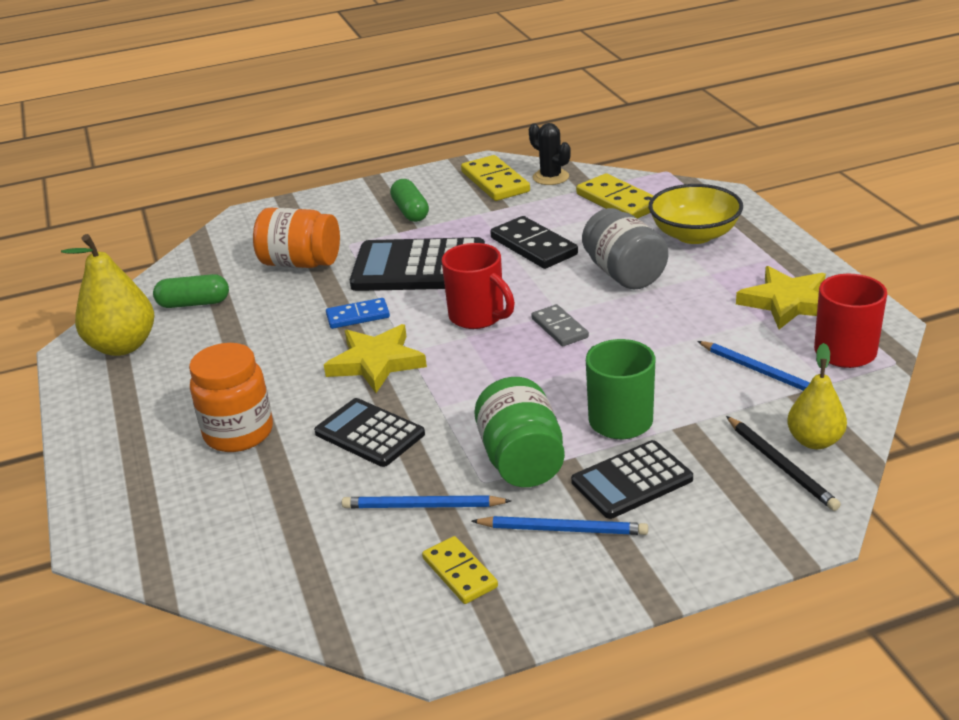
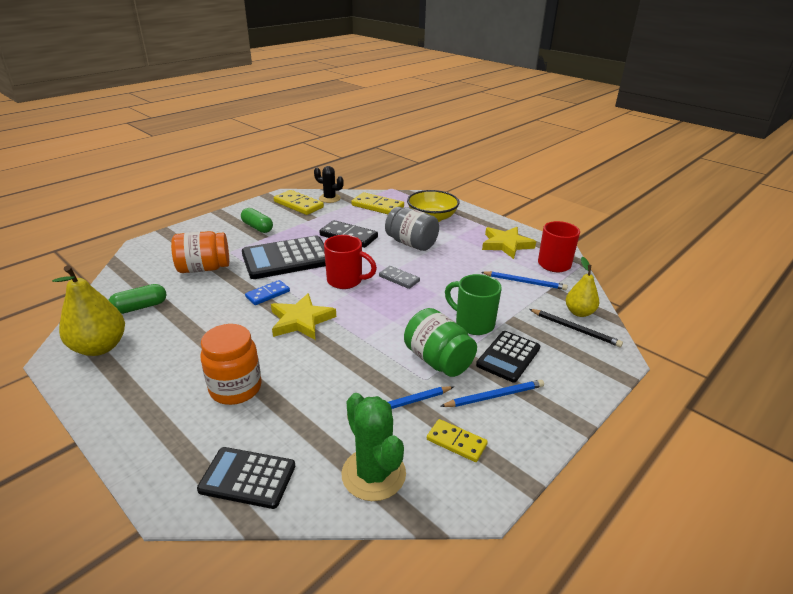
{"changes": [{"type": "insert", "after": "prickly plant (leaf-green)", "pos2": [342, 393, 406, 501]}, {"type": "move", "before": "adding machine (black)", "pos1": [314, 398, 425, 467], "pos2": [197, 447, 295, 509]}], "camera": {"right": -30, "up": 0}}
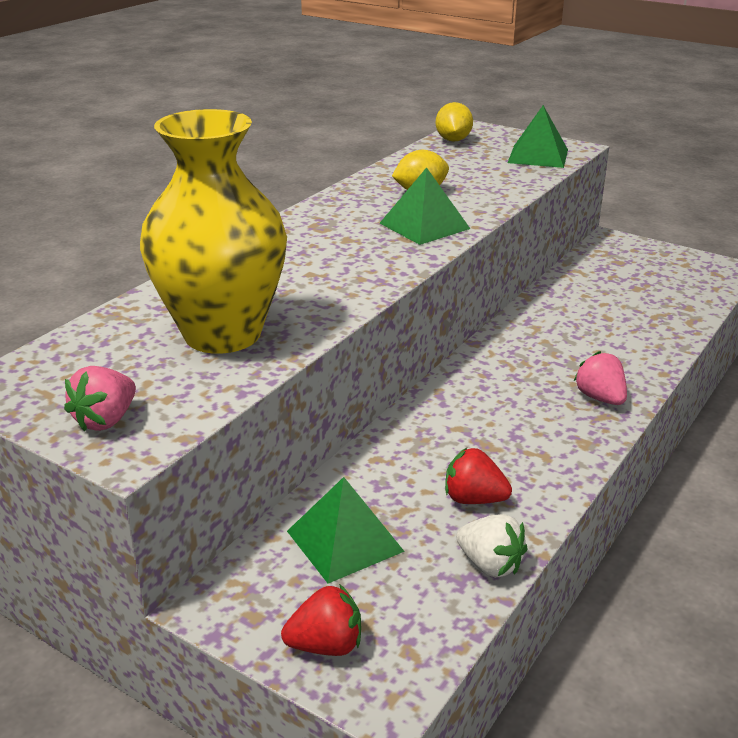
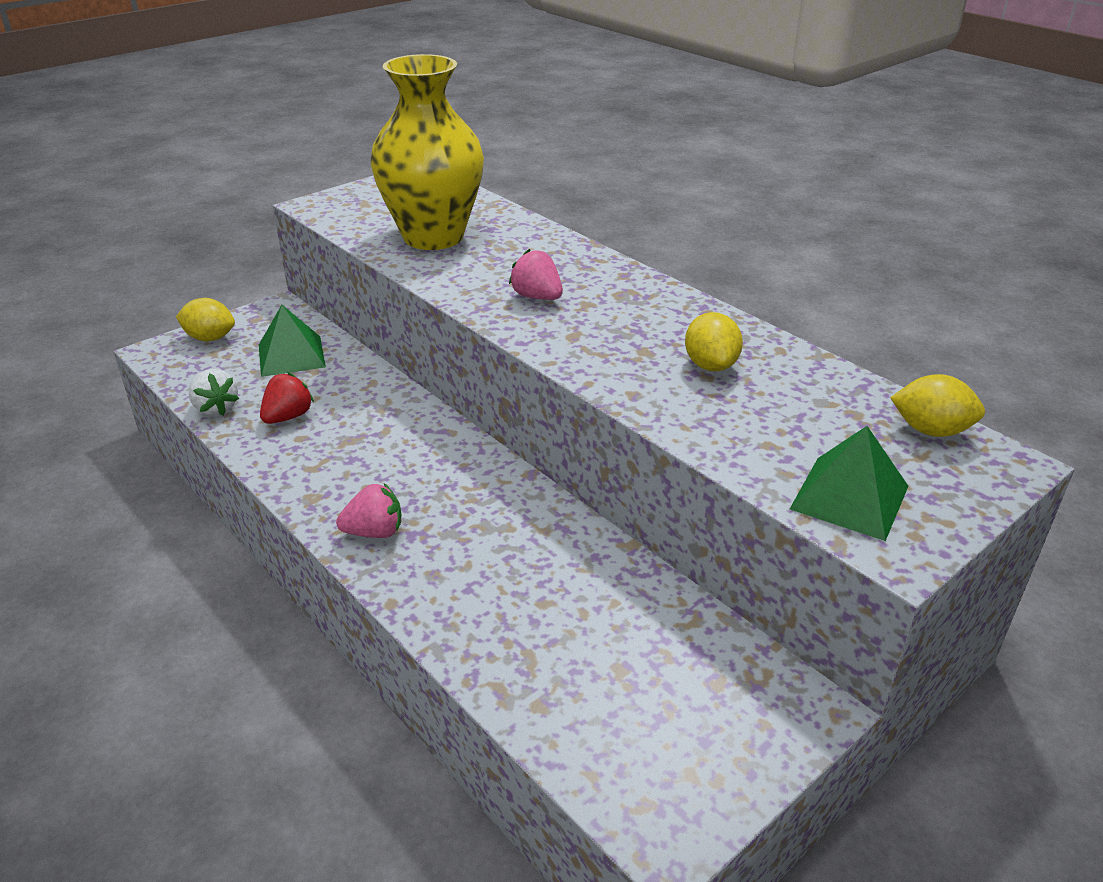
{"changes": [{"type": "delete", "before": "solid pyramid (leaf-green)", "pos1": [380, 167, 470, 245]}, {"type": "move", "before": "strawberry (pink)", "pos1": [64, 366, 136, 432], "pos2": [509, 249, 563, 300]}, {"type": "replace", "before": "strawberry (crimson)", "after": "citrus fruit (yellow)", "pos1": [281, 584, 361, 656], "pos2": [176, 298, 235, 341]}, {"type": "rotate", "before": "strawberry (snow-white)", "pos1": [456, 514, 528, 578], "pos2": [189, 369, 239, 416], "turn": -90}], "camera": {"right": 105, "up": 5}}
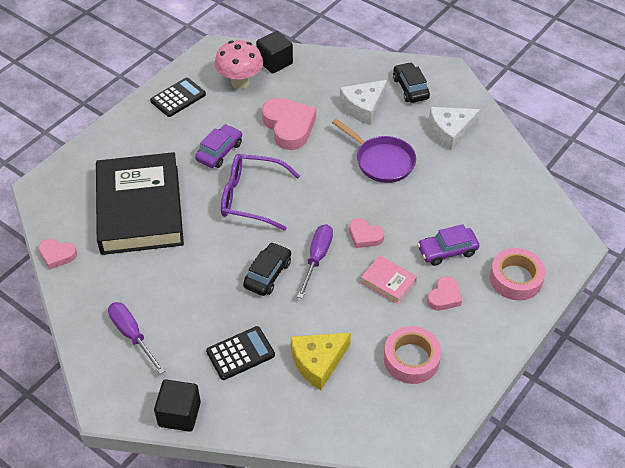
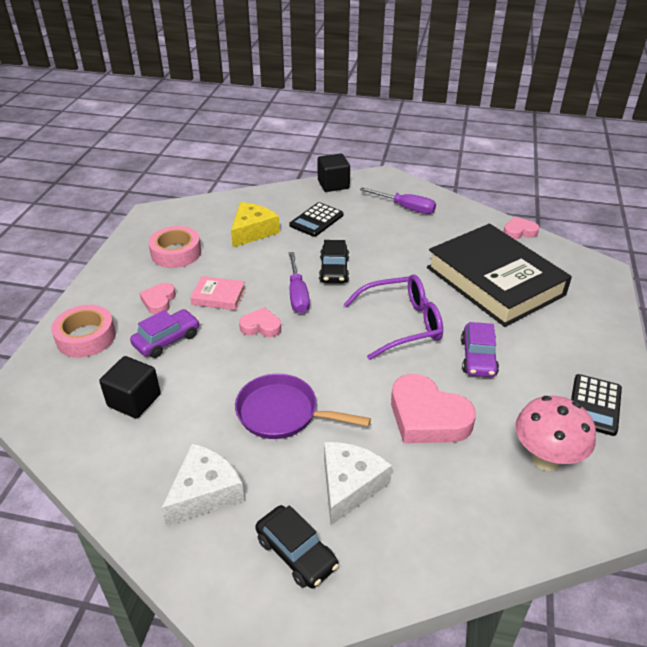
{"changes": [{"type": "move", "before": "cube (black)", "pos1": [256, 31, 293, 74], "pos2": [99, 356, 161, 419]}], "camera": {"right": 155, "up": -10}}
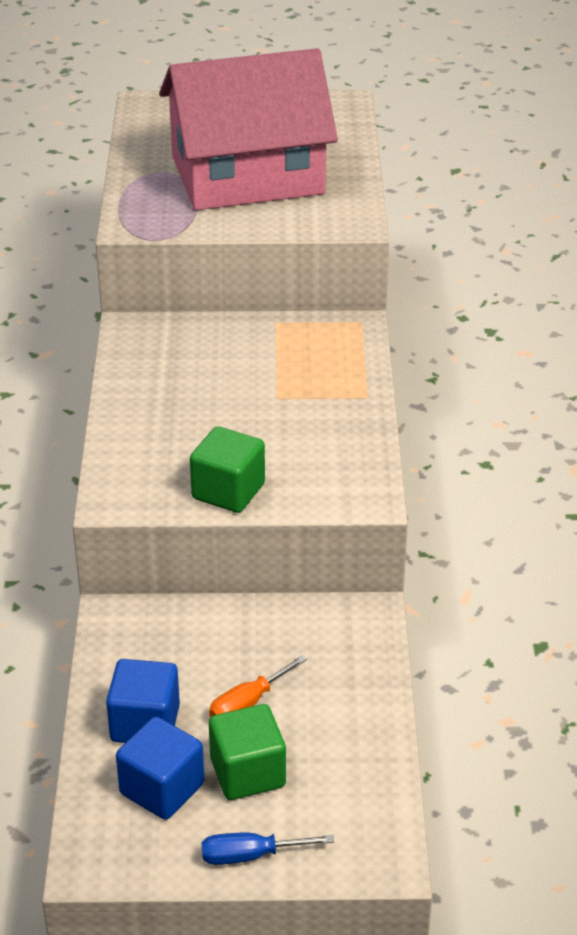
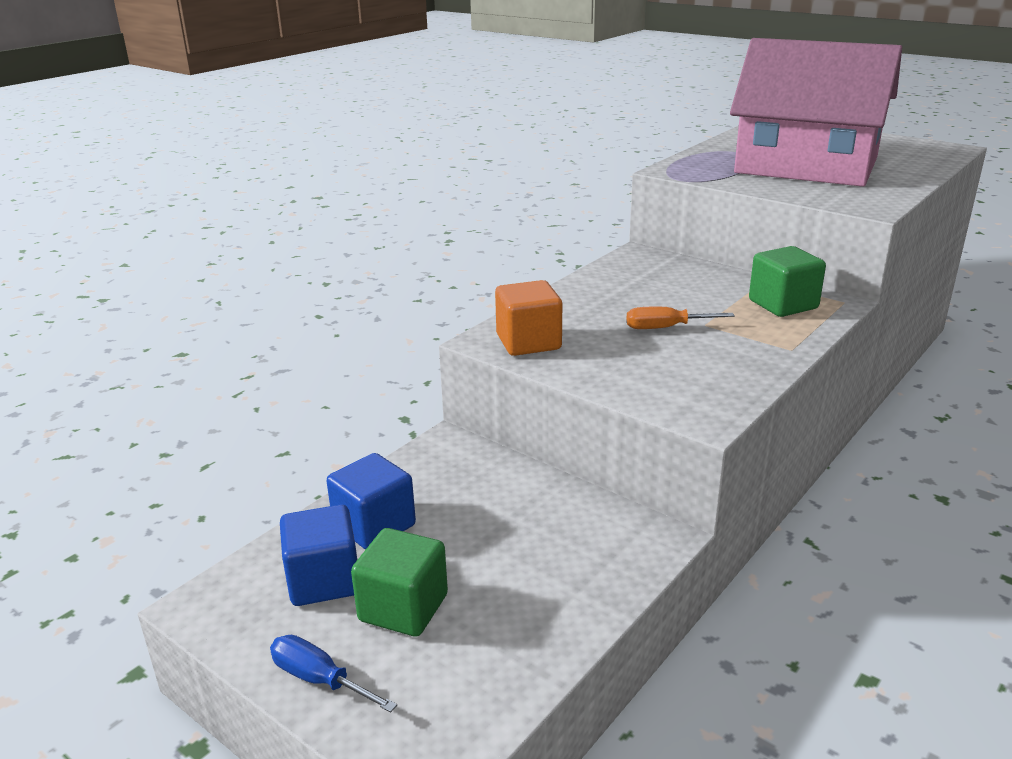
{"changes": [{"type": "insert", "after": "cube (orange-coloured)", "pos2": [495, 280, 562, 356]}, {"type": "move", "before": "cube (leaf-green)", "pos1": [190, 426, 265, 513], "pos2": [749, 246, 826, 317]}, {"type": "move", "before": "screwdriver (orange-coloured)", "pos1": [209, 655, 307, 717], "pos2": [627, 307, 735, 329]}], "camera": {"right": 40, "up": -10}}
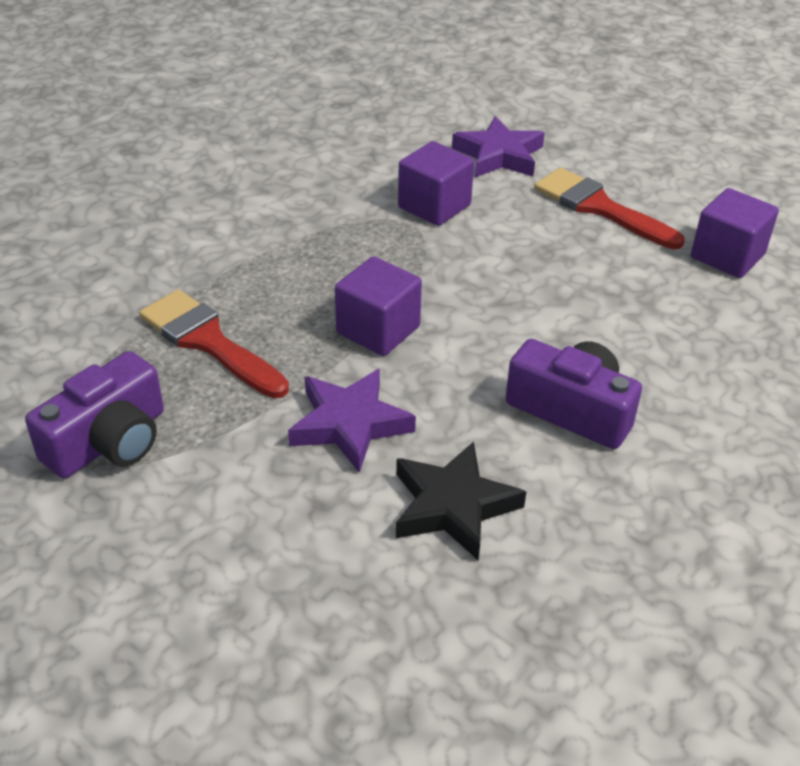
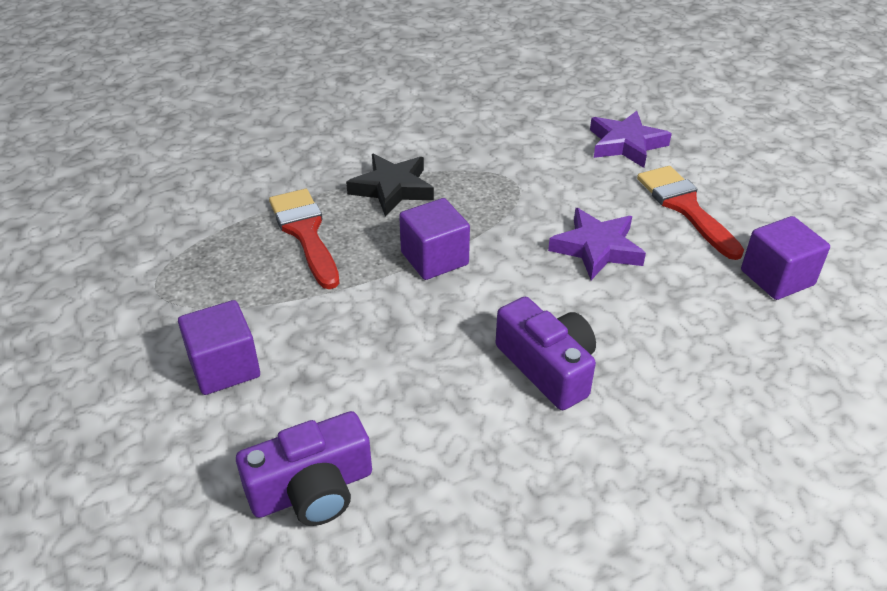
{"changes": [{"type": "move", "before": "compact camera (royal purple)", "pos1": [25, 351, 164, 478], "pos2": [236, 411, 372, 526]}, {"type": "move", "before": "star (royal purple)", "pos1": [288, 369, 416, 473], "pos2": [548, 208, 646, 280]}, {"type": "move", "before": "star (black)", "pos1": [396, 442, 526, 561], "pos2": [346, 154, 434, 217]}, {"type": "move", "before": "cube (royal purple)", "pos1": [398, 141, 474, 226], "pos2": [178, 300, 260, 395]}], "camera": {"right": 25, "up": 0}}
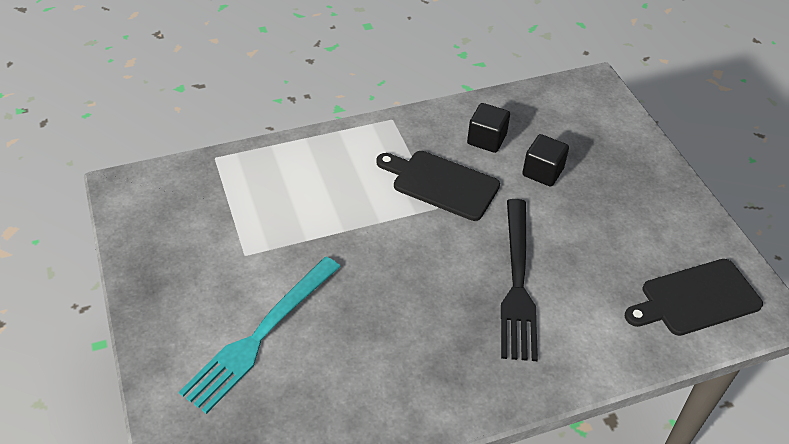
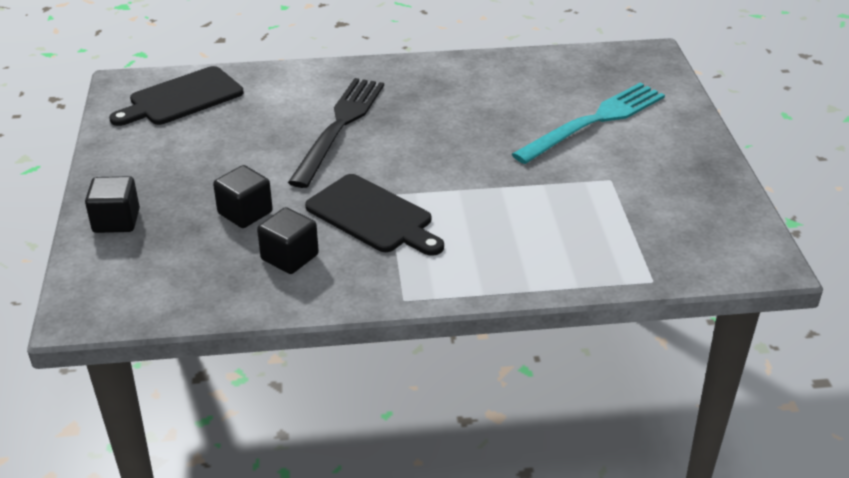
{"changes": [{"type": "insert", "after": "cube (black)", "pos2": [85, 176, 140, 233]}, {"type": "rotate", "before": "cutting board (black)", "pos1": [625, 259, 763, 336], "pos2": [109, 66, 244, 126], "turn": 150}], "camera": {"right": -165, "up": -10}}
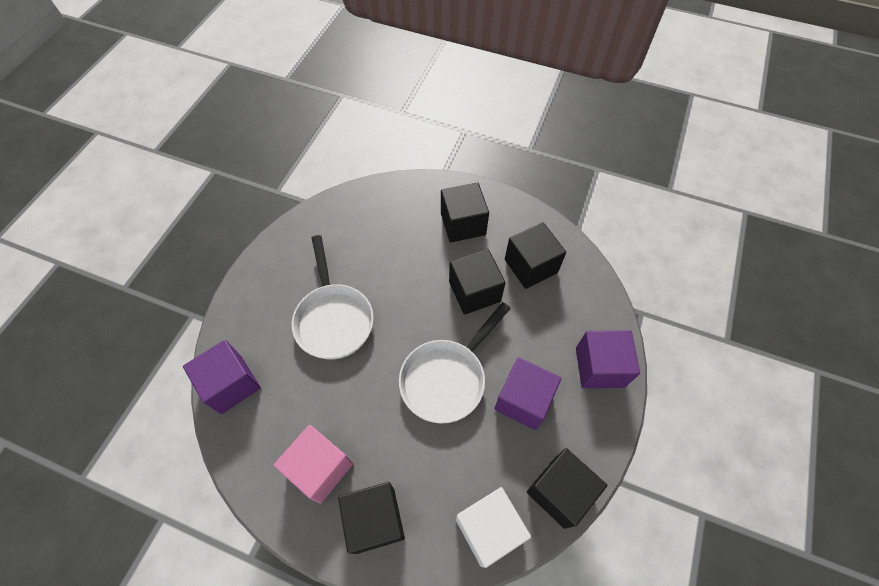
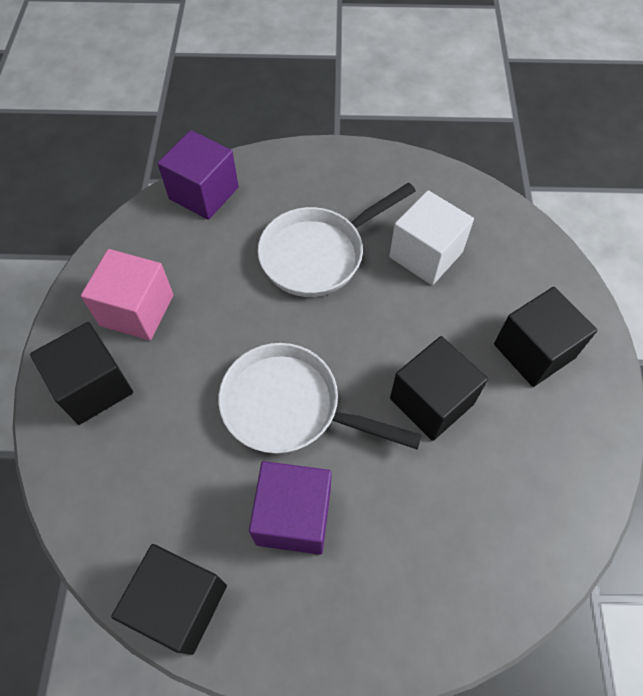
{"changes": [{"type": "delete", "before": "cube (black)", "pos1": [505, 222, 566, 289]}, {"type": "delete", "before": "cube (royal purple)", "pos1": [576, 330, 640, 388]}, {"type": "move", "before": "cube (snow-white)", "pos1": [455, 487, 531, 568], "pos2": [389, 190, 474, 285]}], "camera": {"right": 70, "up": 0}}
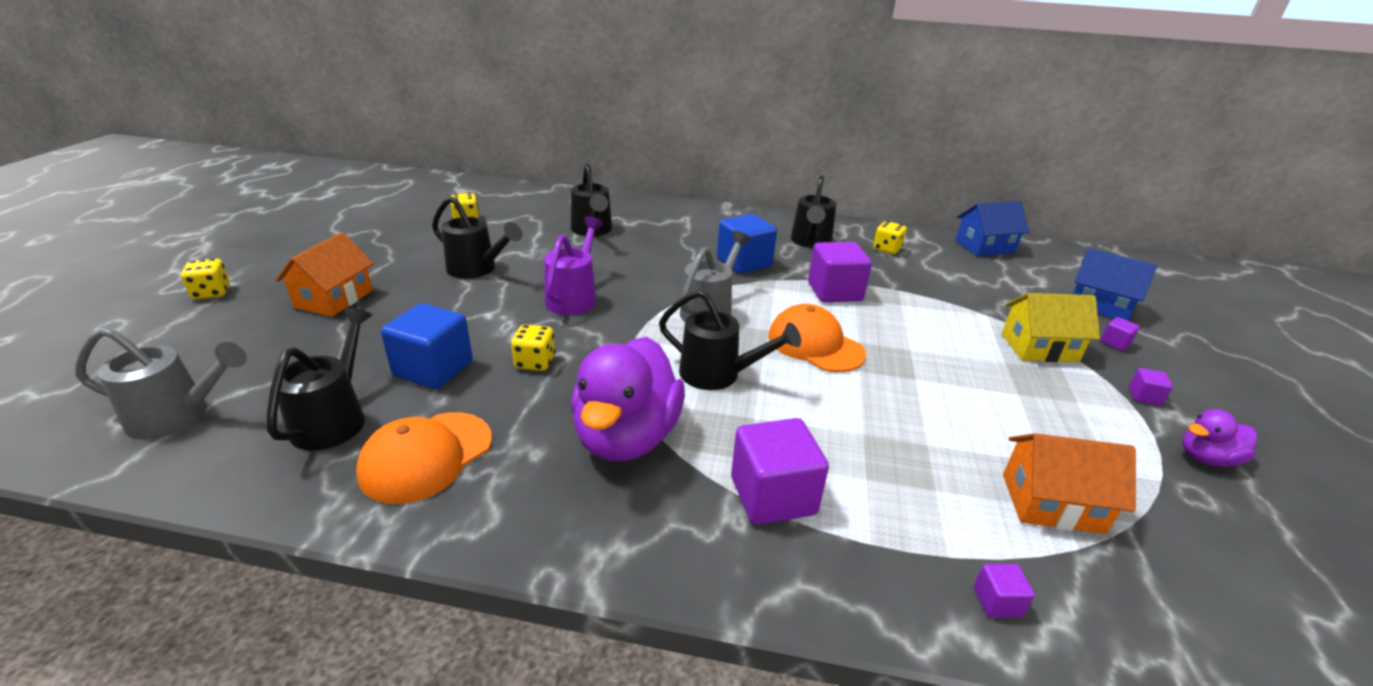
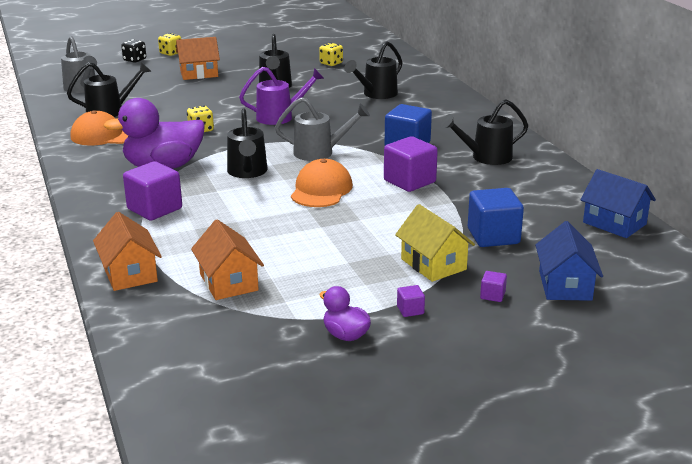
{"changes": [{"type": "delete", "before": "game die (yellow)", "pos1": [873, 221, 907, 254]}, {"type": "insert", "after": "game die (black)", "pos2": [121, 39, 146, 63]}, {"type": "move", "before": "cube (cobalt)", "pos1": [381, 303, 473, 389], "pos2": [468, 188, 524, 247]}, {"type": "replace", "before": "cube (royal purple)", "after": "house (orange-coloured)", "pos1": [974, 564, 1035, 618], "pos2": [93, 212, 162, 291]}], "camera": {"right": 60, "up": -5}}
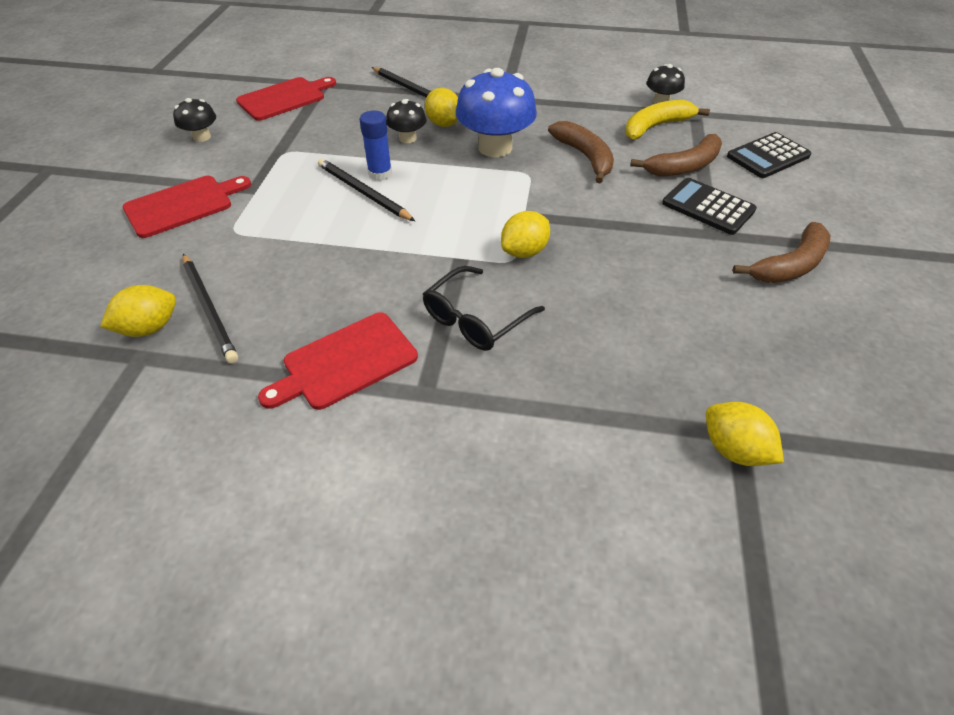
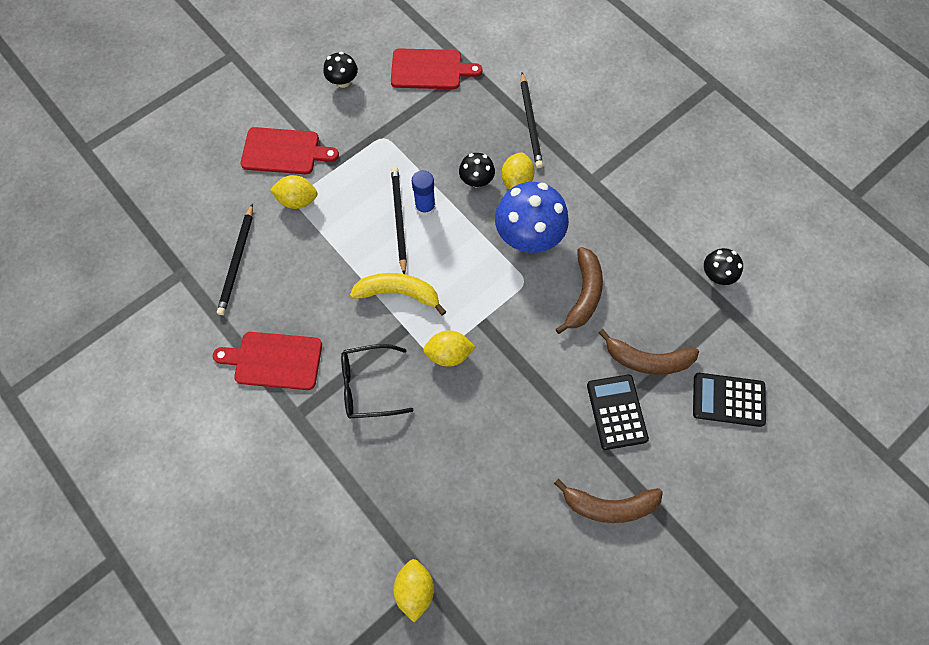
{"changes": [{"type": "move", "before": "citrus fruit (yellow)", "pos1": [100, 285, 176, 337], "pos2": [270, 175, 318, 209]}, {"type": "move", "before": "toy banana (yellow)", "pos1": [625, 100, 710, 140], "pos2": [350, 273, 446, 315]}], "camera": {"right": 40, "up": 20}}
